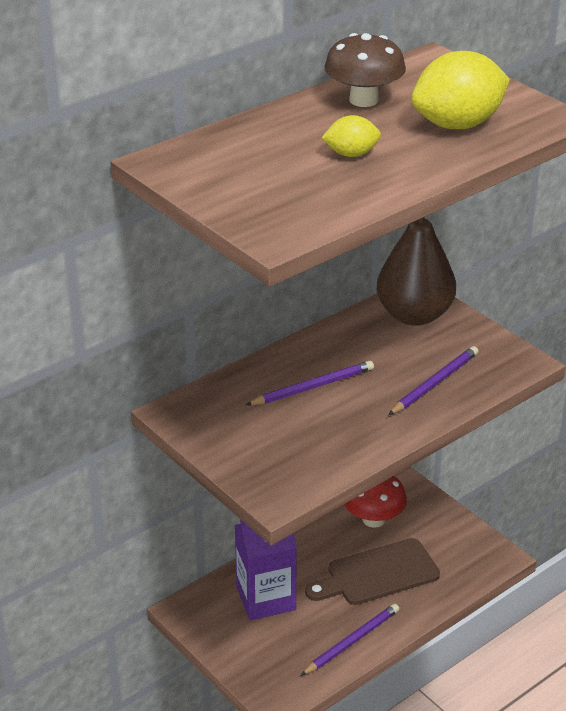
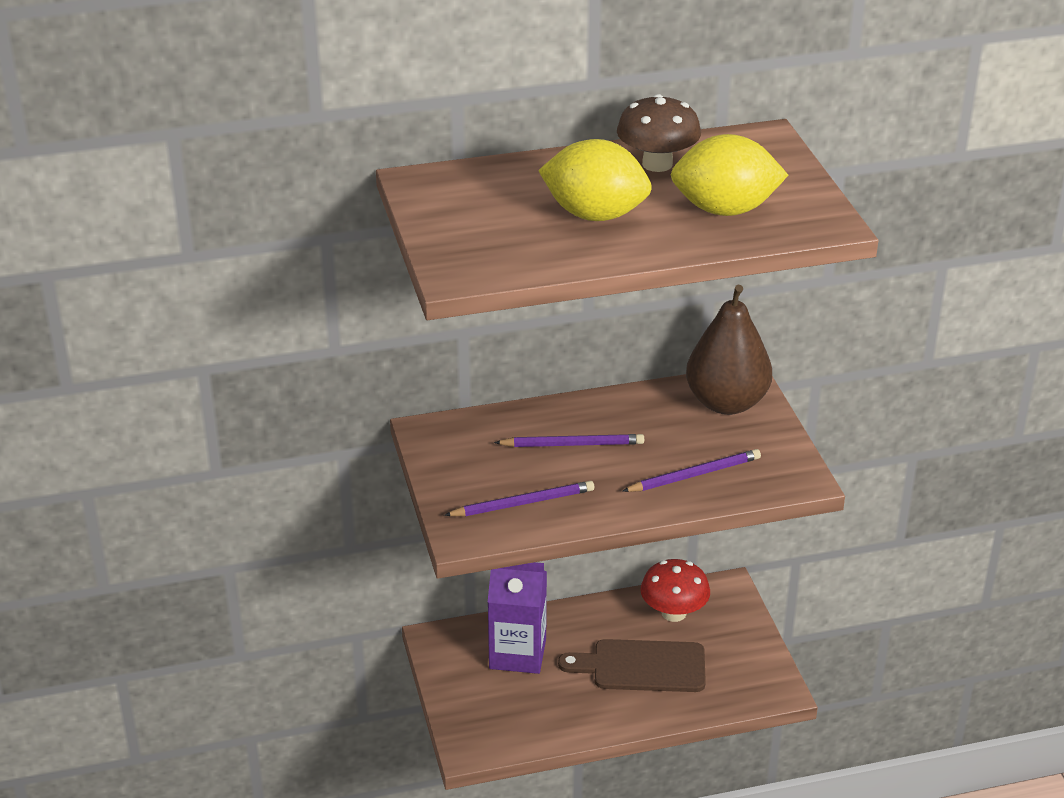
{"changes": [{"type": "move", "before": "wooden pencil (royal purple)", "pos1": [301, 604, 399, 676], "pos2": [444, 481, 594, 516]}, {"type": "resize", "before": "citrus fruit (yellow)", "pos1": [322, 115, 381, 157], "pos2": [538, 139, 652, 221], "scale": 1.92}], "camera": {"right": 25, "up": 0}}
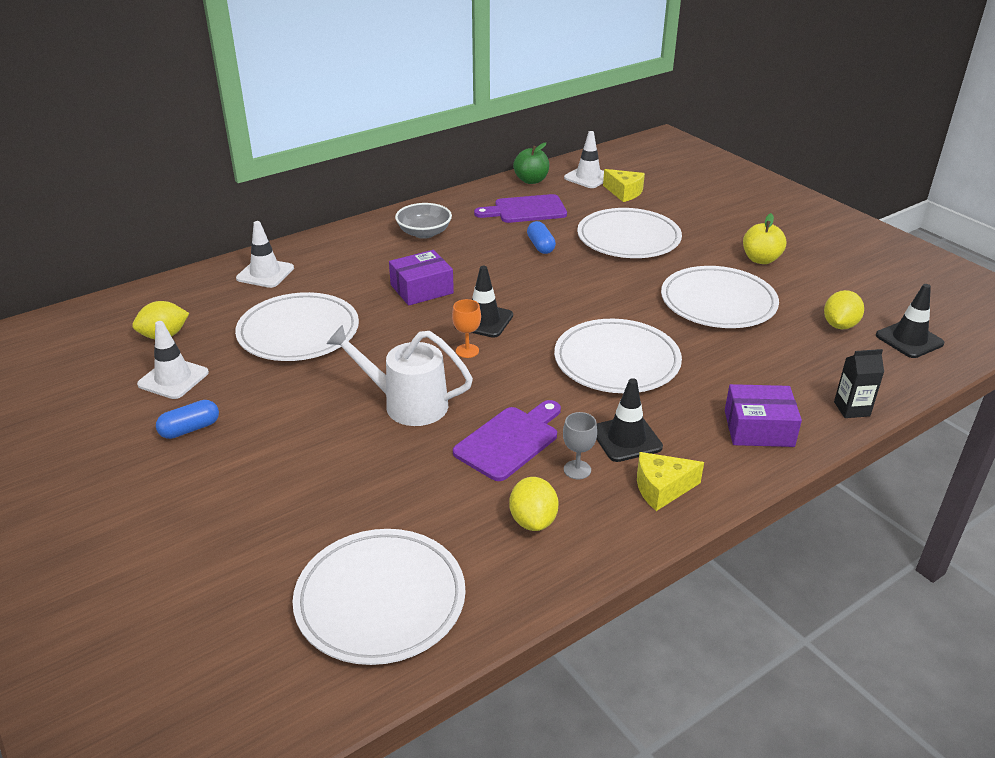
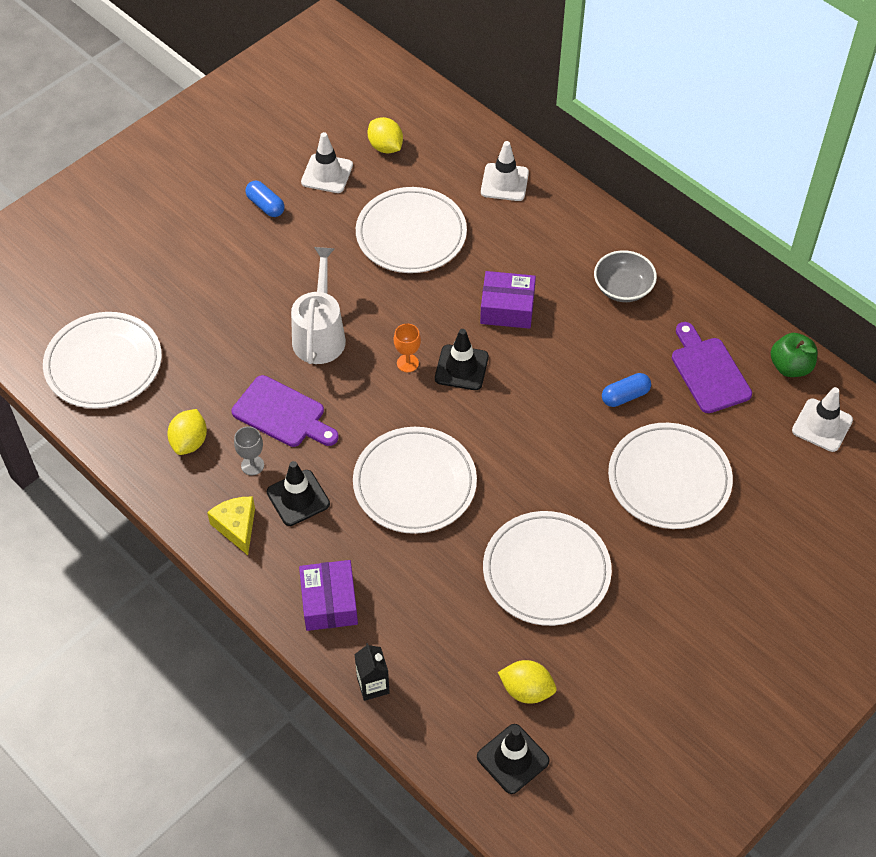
{"changes": [{"type": "delete", "before": "cheese (yellow)", "pos1": [603, 169, 645, 202]}, {"type": "delete", "before": "toy apple (yellow)", "pos1": [743, 213, 786, 264]}, {"type": "rotate", "before": "parcel (royal purple)", "pos1": [389, 250, 454, 306], "pos2": [480, 271, 536, 329], "turn": -45}, {"type": "rotate", "before": "citrus fruit (yellow)", "pos1": [509, 477, 559, 531], "pos2": [167, 409, 207, 455], "turn": -60}], "camera": {"right": 80, "up": 20}}
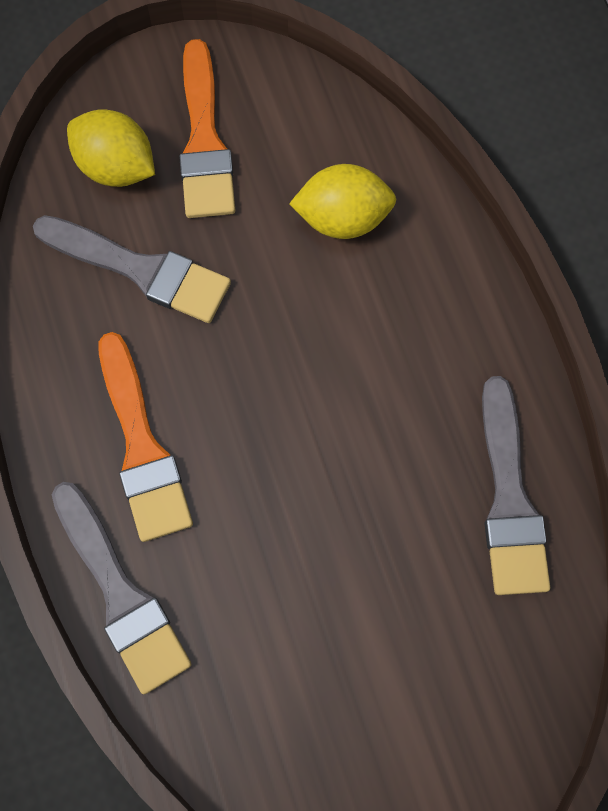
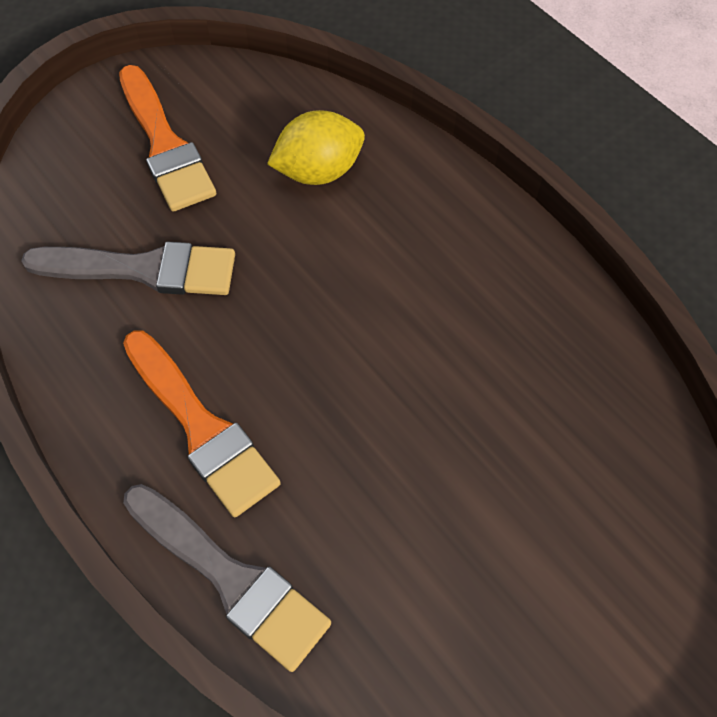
{"changes": [{"type": "delete", "before": "citrus fruit (yellow)", "pos1": [67, 109, 155, 187]}, {"type": "delete", "before": "paint brush (grey)", "pos1": [482, 376, 550, 595]}], "camera": {"right": -20, "up": -10}}
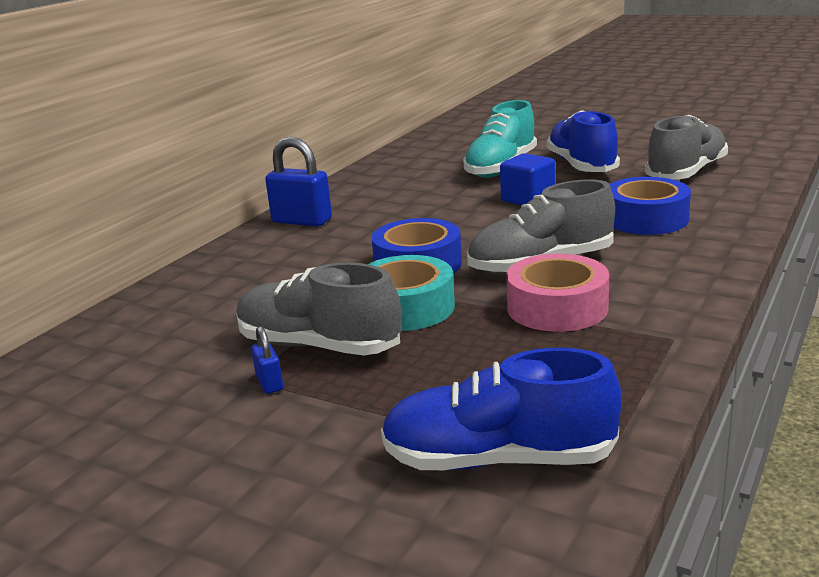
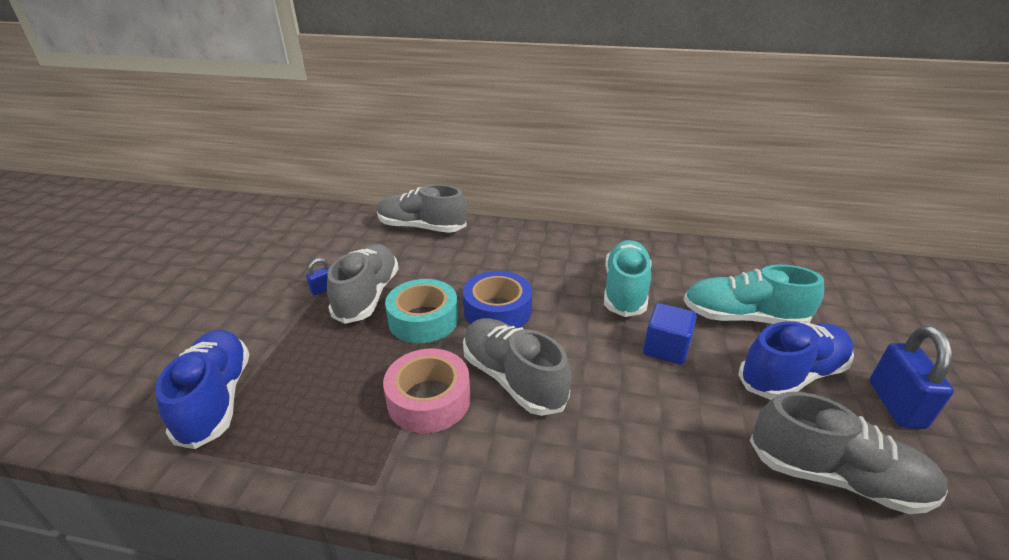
{"changes": [{"type": "delete", "before": "roll of tape (cobalt)", "pos1": [610, 177, 691, 235]}, {"type": "insert", "after": "sneaker (grey)", "pos2": [377, 185, 467, 233]}, {"type": "insert", "after": "sneaker (turquoise)", "pos2": [604, 240, 651, 317]}, {"type": "move", "before": "lock (cobalt)", "pos1": [265, 137, 332, 227], "pos2": [870, 326, 954, 429]}], "camera": {"right": 70, "up": 10}}
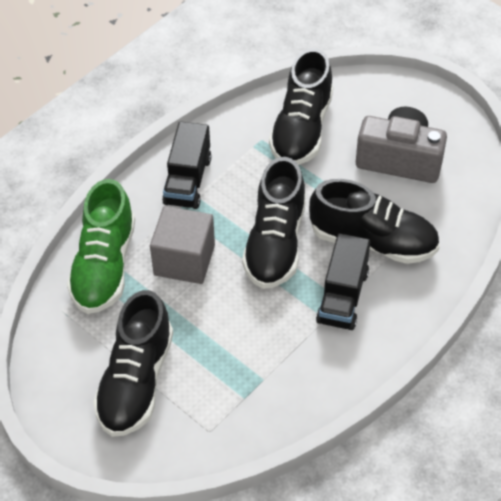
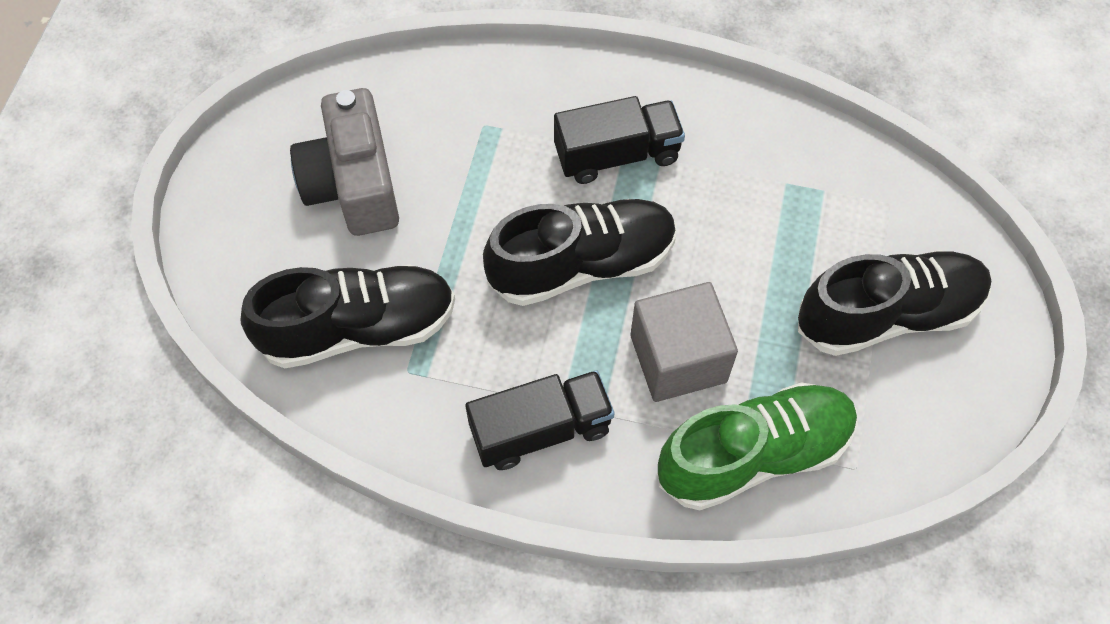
{"changes": [{"type": "delete", "before": "sneaker (black)", "pos1": [309, 179, 440, 264]}], "camera": {"right": -120, "up": 10}}
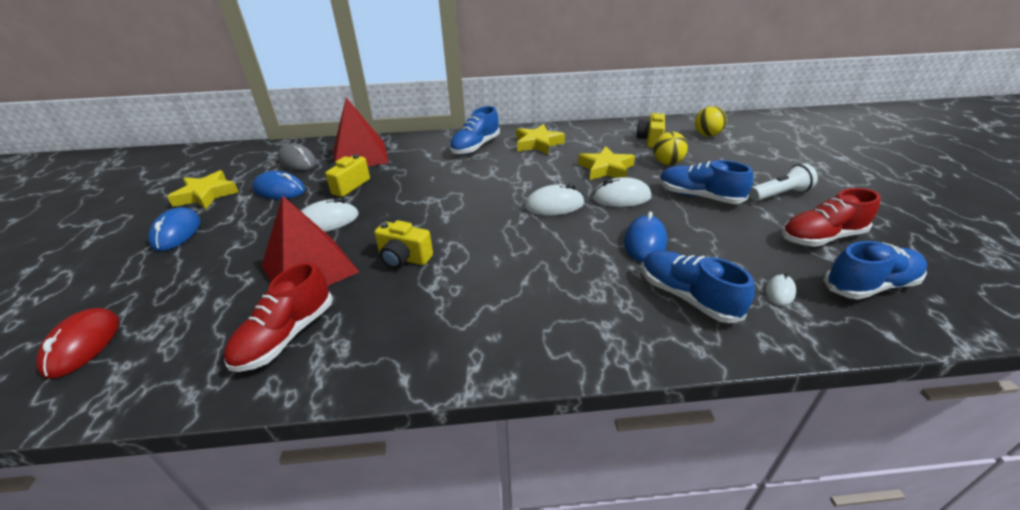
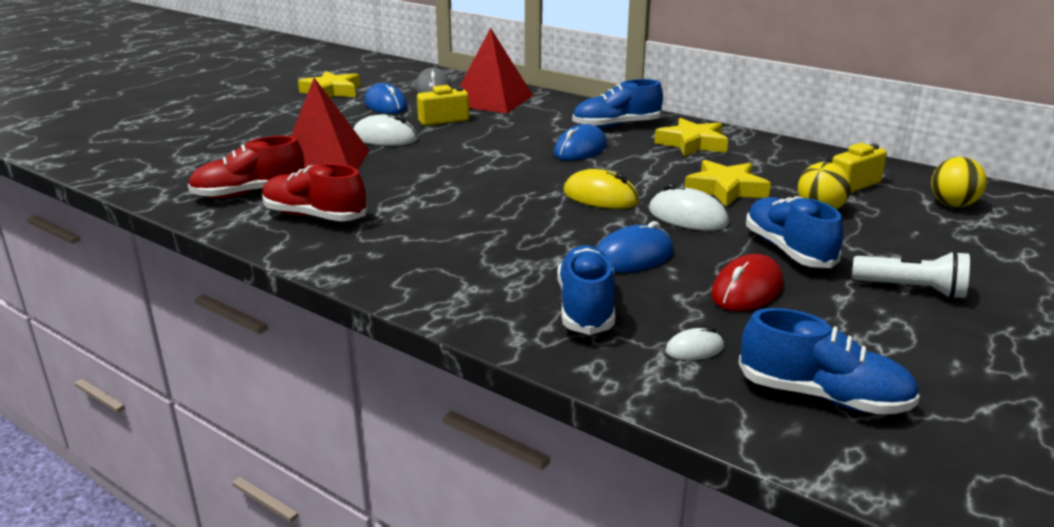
{"changes": [{"type": "delete", "before": "compact camera (yellow)", "pos1": [374, 220, 433, 268]}, {"type": "move", "before": "PC mouse (crimson)", "pos1": [36, 308, 119, 379], "pos2": [711, 254, 783, 311]}, {"type": "move", "before": "PC mouse (cobalt)", "pos1": [148, 207, 201, 251], "pos2": [554, 124, 607, 161]}, {"type": "move", "before": "sneaker (crimson)", "pos1": [782, 188, 881, 247], "pos2": [262, 164, 367, 221]}, {"type": "recolor", "before": "PC mouse (snow-white)", "after": "PC mouse (yellow)", "pos1": [525, 184, 584, 215], "pos2": [563, 169, 639, 209]}], "camera": {"right": 40, "up": -10}}
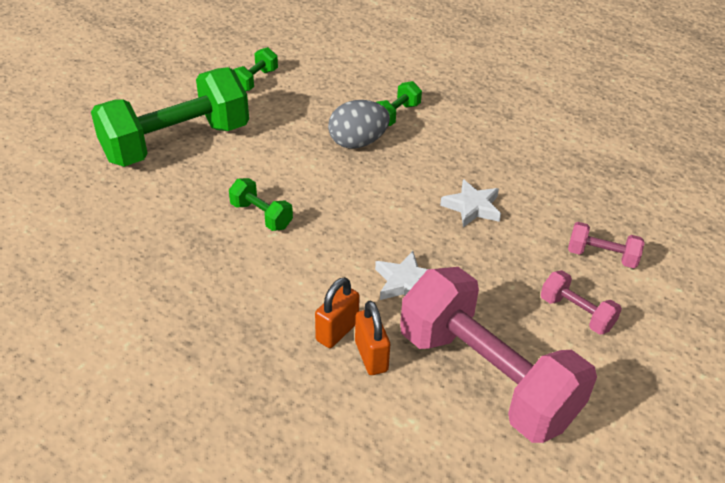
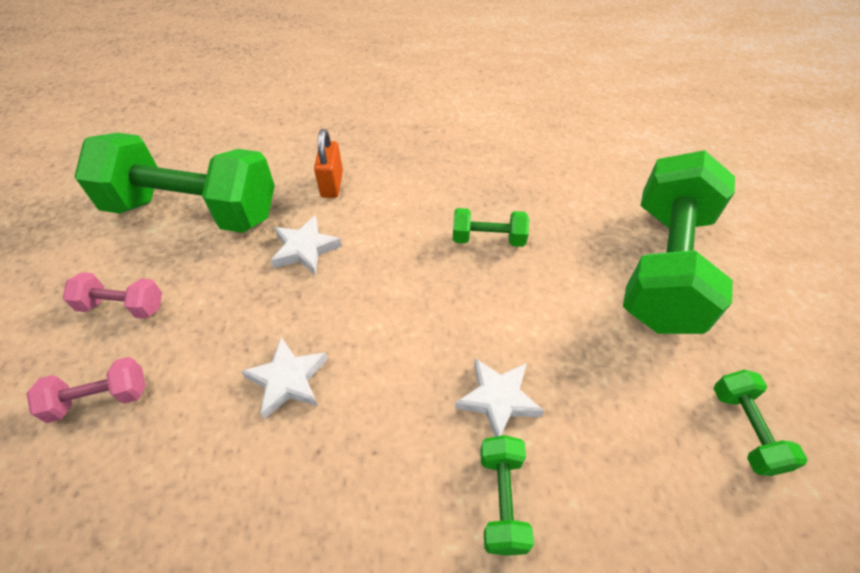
{"changes": [{"type": "delete", "before": "lock (orange-coloured)", "pos1": [355, 300, 390, 375]}, {"type": "replace", "before": "egg shape (grey)", "after": "star (snow-white)", "pos1": [328, 100, 390, 149], "pos2": [455, 358, 544, 437]}, {"type": "recolor", "before": "dumbbell (pink)", "after": "dumbbell (leaf-green)", "pos1": [400, 267, 597, 443], "pos2": [74, 133, 275, 233]}], "camera": {"right": 145, "up": 10}}
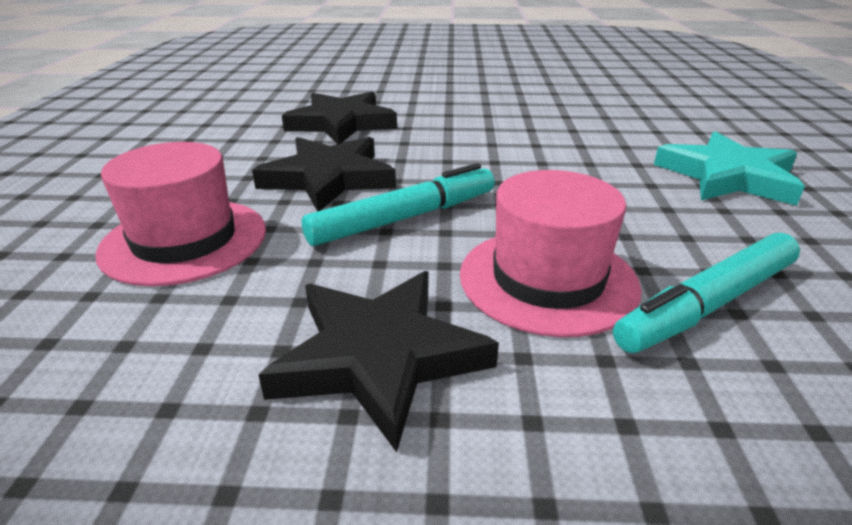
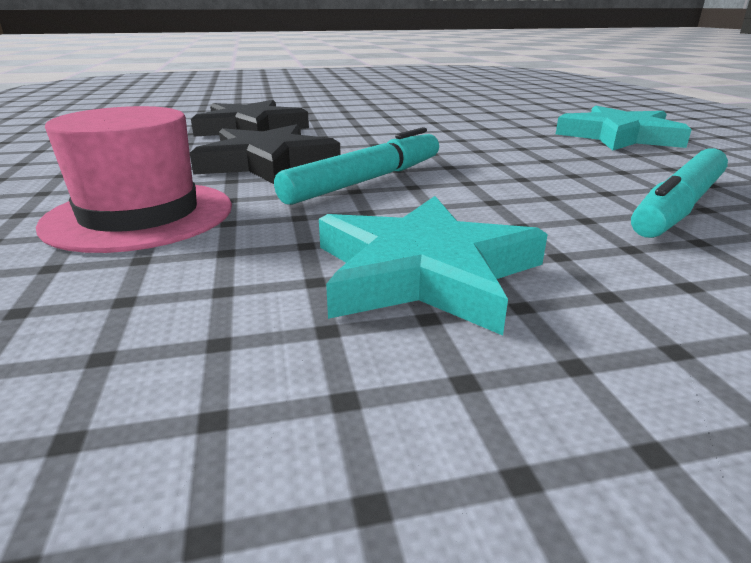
{"changes": [{"type": "delete", "before": "tall hat (pink)", "pos1": [460, 170, 642, 337]}, {"type": "recolor", "before": "star (black)", "after": "star (turquoise)", "pos1": [258, 271, 499, 452], "pos2": [319, 196, 548, 335]}], "camera": {"right": -15, "up": -5}}
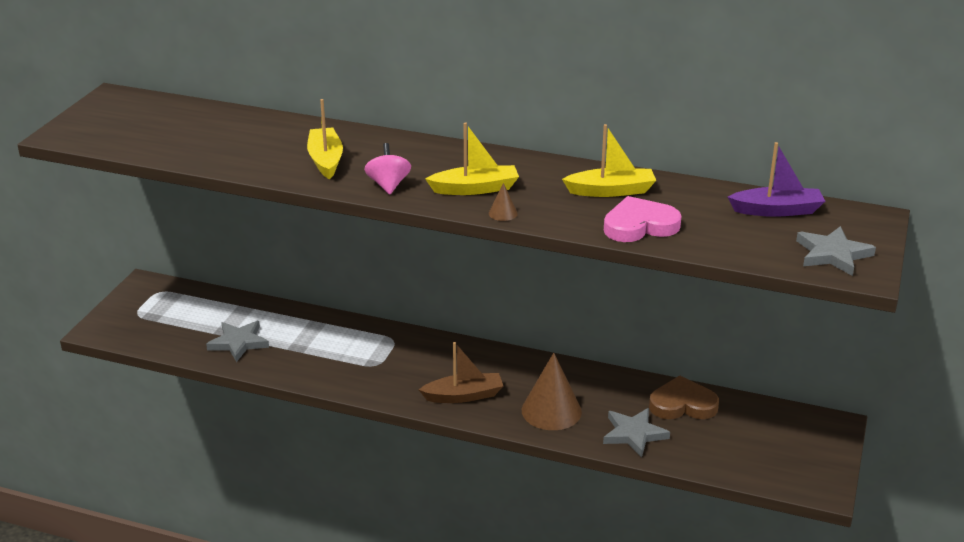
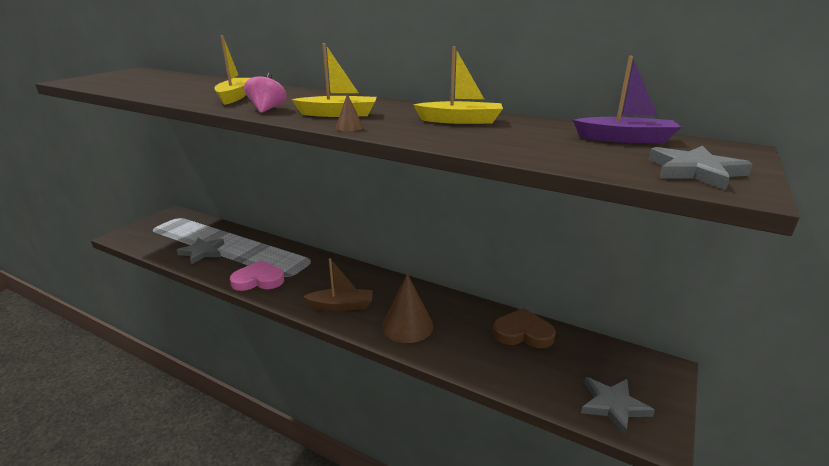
{"changes": [{"type": "move", "before": "star (grey)", "pos1": [603, 408, 670, 457], "pos2": [581, 377, 655, 436]}, {"type": "move", "before": "heart (pink)", "pos1": [604, 196, 681, 242], "pos2": [230, 260, 285, 291]}], "camera": {"right": 10, "up": -5}}
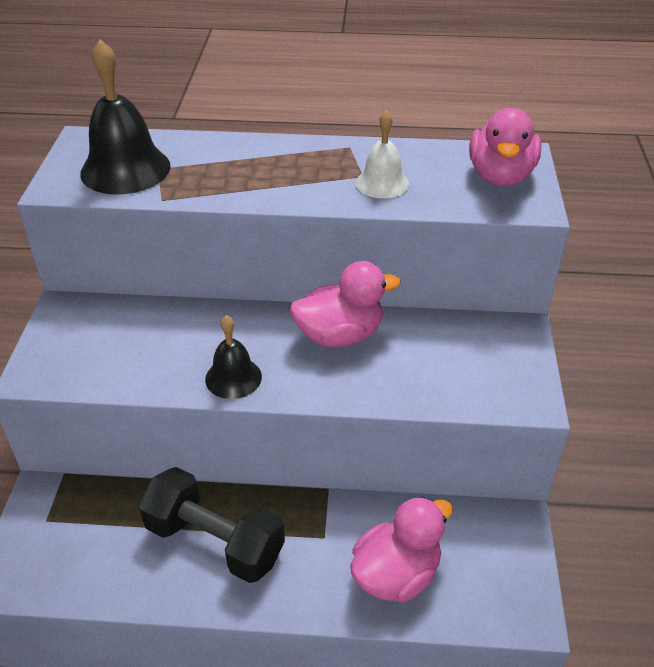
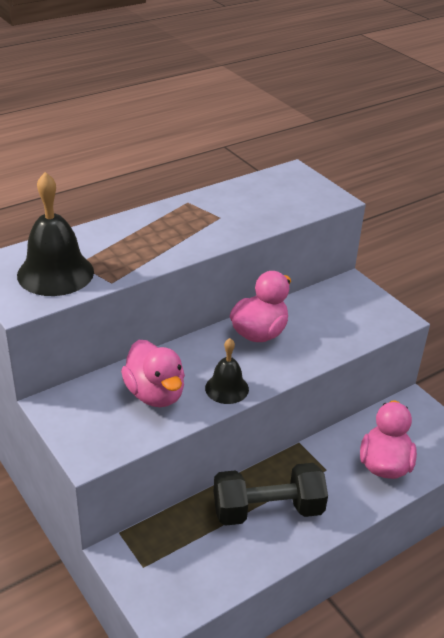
{"changes": [{"type": "delete", "before": "bell (snow-white)", "pos1": [356, 110, 409, 199]}, {"type": "move", "before": "rubber duck (pink)", "pos1": [469, 108, 542, 186], "pos2": [121, 340, 185, 407]}], "camera": {"right": -40, "up": -5}}
